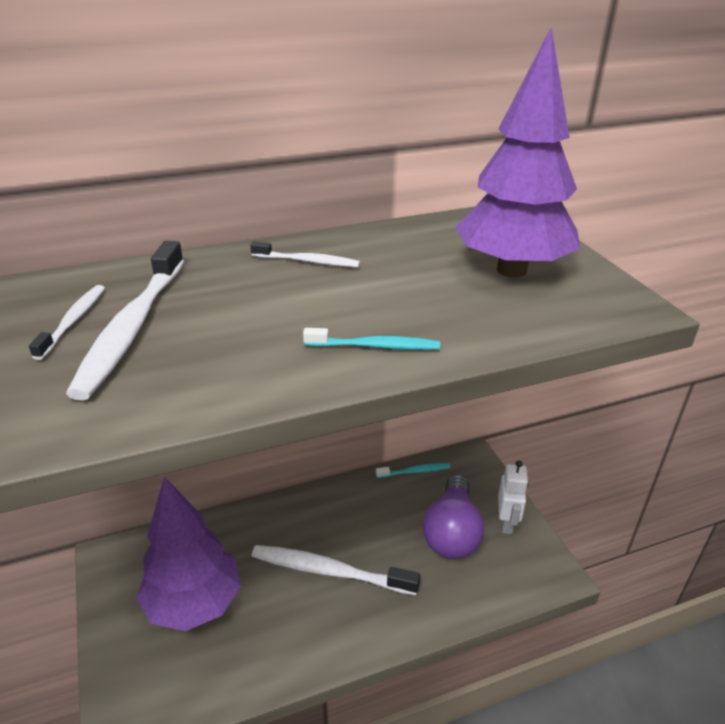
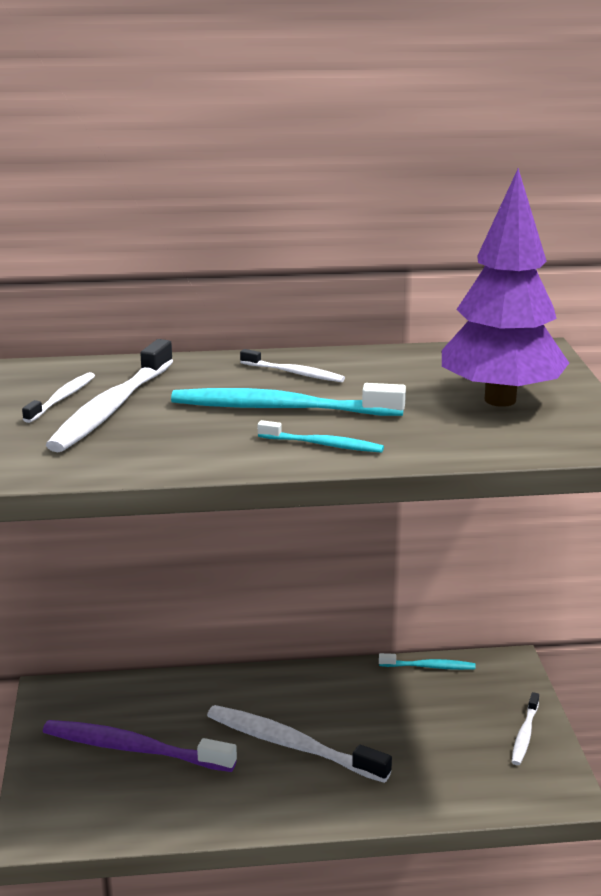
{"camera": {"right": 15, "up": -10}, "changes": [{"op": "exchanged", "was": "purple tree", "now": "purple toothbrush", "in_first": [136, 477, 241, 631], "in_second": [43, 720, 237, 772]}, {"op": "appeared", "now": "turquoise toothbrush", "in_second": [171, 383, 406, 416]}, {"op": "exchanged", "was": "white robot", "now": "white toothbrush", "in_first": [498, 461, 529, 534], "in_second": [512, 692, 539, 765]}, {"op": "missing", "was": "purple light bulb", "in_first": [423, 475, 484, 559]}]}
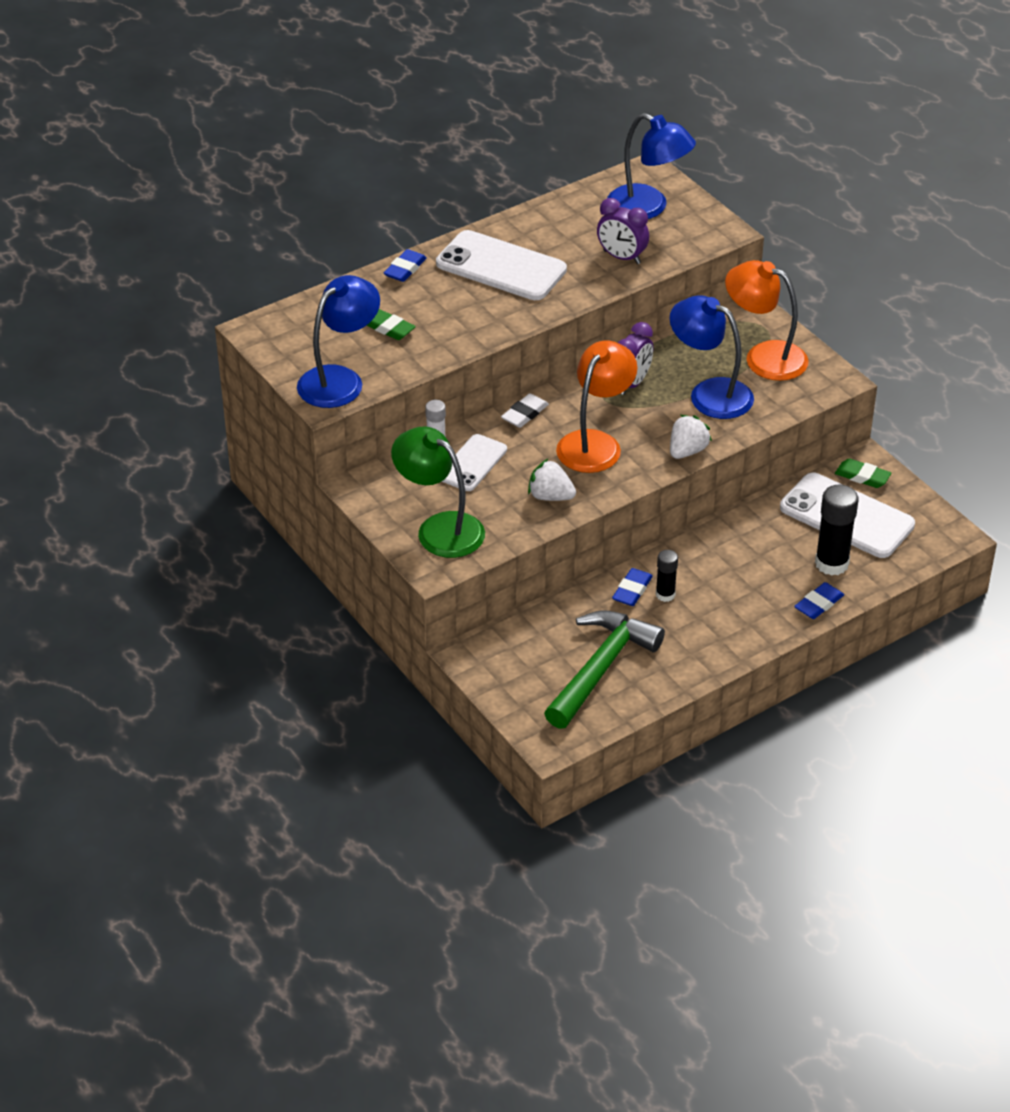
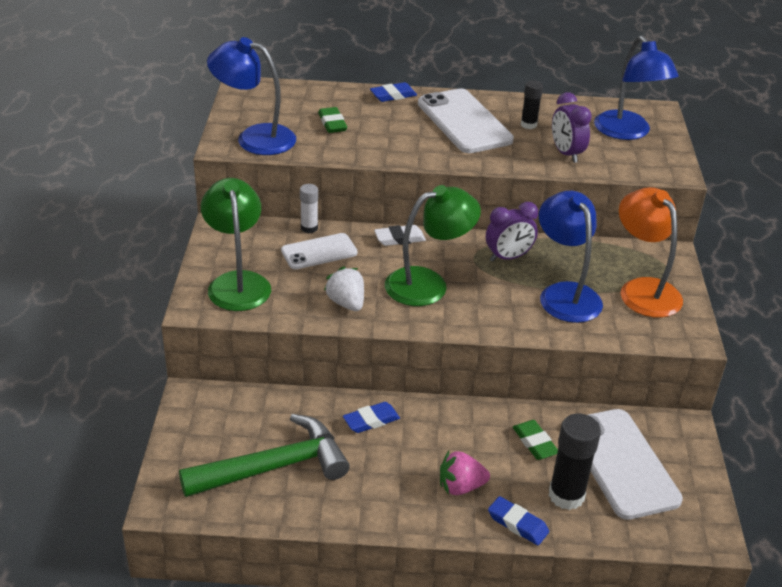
{"camera": {"right": 35, "up": -5}, "changes": [{"op": "spun", "was": "blue lamp", "in_first": [297, 275, 380, 408], "in_second": [207, 37, 296, 155], "clockwise": -150}, {"op": "colour", "was": "orange lamp", "now": "green lamp", "in_first": [556, 340, 637, 473], "in_second": [385, 185, 481, 306]}, {"op": "appeared", "now": "pink strawberry", "in_second": [440, 451, 490, 495]}, {"op": "spun", "was": "blue eraser", "in_first": [794, 582, 844, 619], "in_second": [488, 496, 549, 545], "clockwise": 45}, {"op": "relocated", "was": "green eraser", "in_first": [835, 458, 891, 488], "in_second": [513, 420, 558, 460]}, {"op": "relocated", "was": "black glue stick", "in_first": [656, 550, 678, 602], "in_second": [521, 80, 543, 129]}, {"op": "missing", "was": "white strawberry", "in_first": [670, 415, 712, 459]}]}
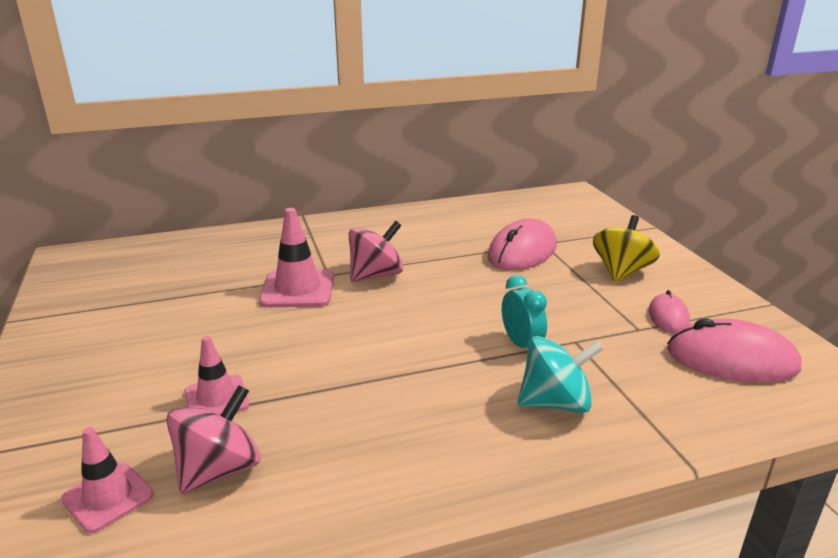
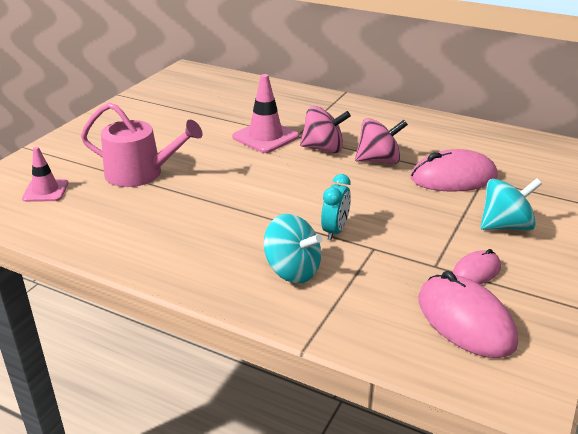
{"camera": {"right": 45, "up": 5}, "changes": [{"op": "exchanged", "was": "pink traffic cone", "now": "pink watering can", "in_first": [184, 336, 249, 415], "in_second": [81, 102, 203, 187]}, {"op": "relocated", "was": "pink spinning top", "in_first": [166, 385, 261, 494], "in_second": [355, 118, 408, 164]}, {"op": "colour", "was": "yellow spinning top", "now": "turquoise spinning top", "in_first": [593, 215, 660, 282], "in_second": [481, 178, 542, 230]}]}
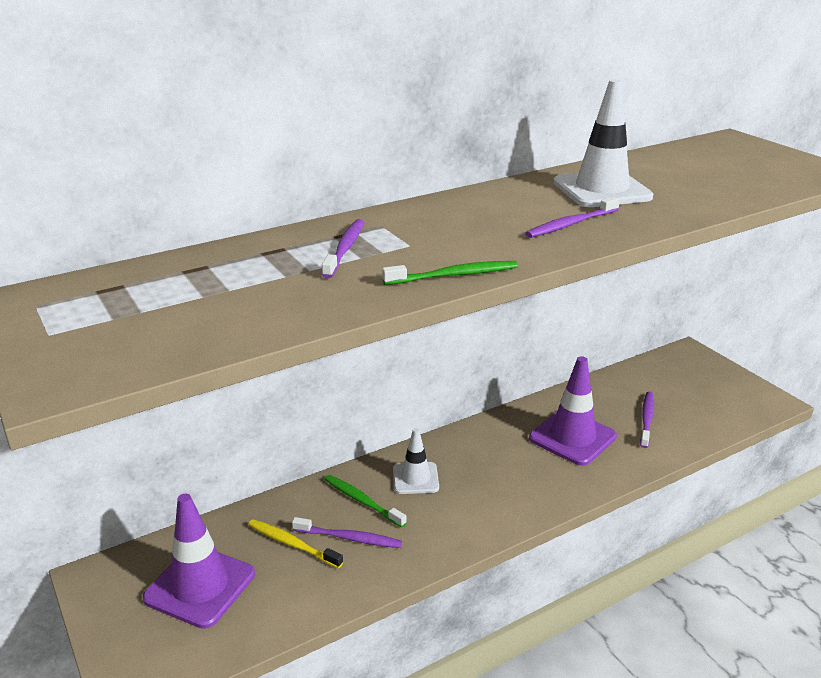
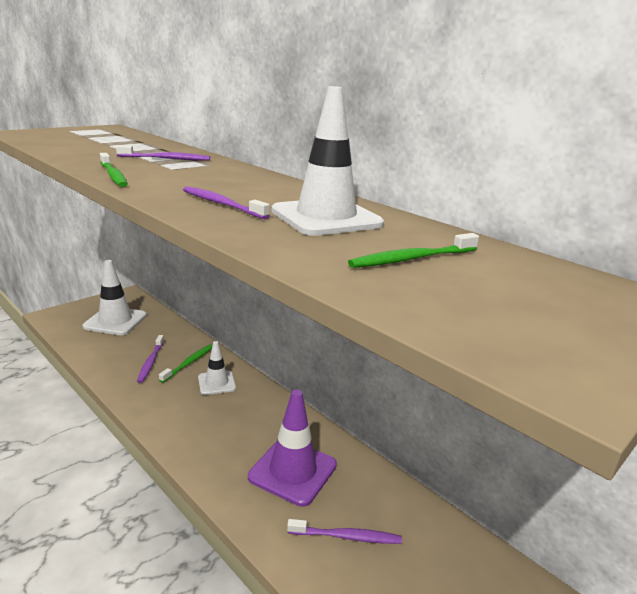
{"camera": {"right": 75, "up": -5}, "changes": [{"op": "colour", "was": "purple traffic cone", "now": "white traffic cone", "in_first": [143, 494, 255, 629], "in_second": [83, 260, 147, 335]}, {"op": "appeared", "now": "green toothbrush", "in_second": [348, 233, 479, 268]}, {"op": "missing", "was": "yellow toothbrush", "in_first": [248, 519, 343, 568]}]}
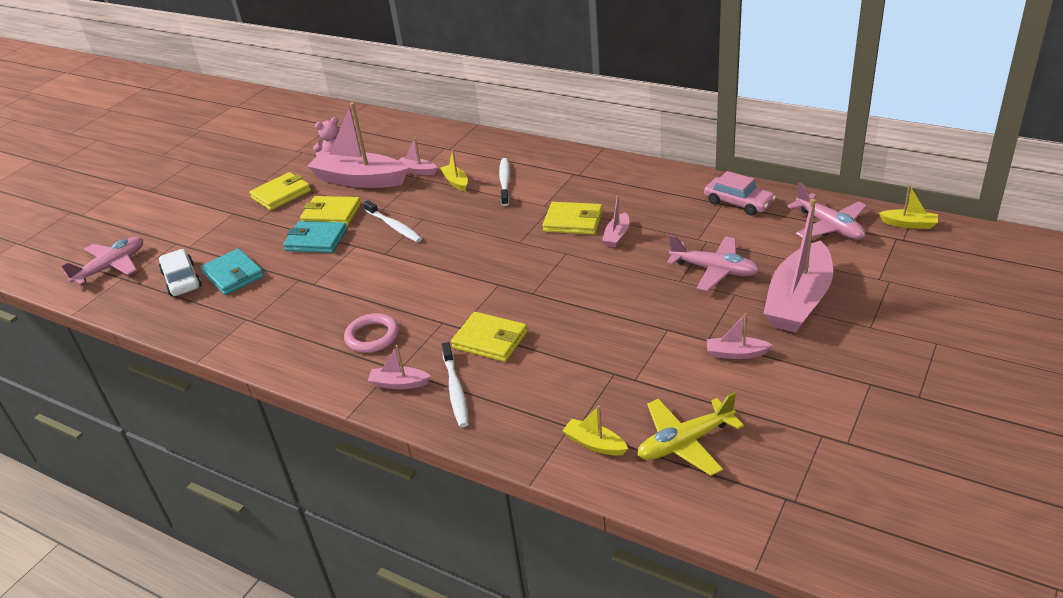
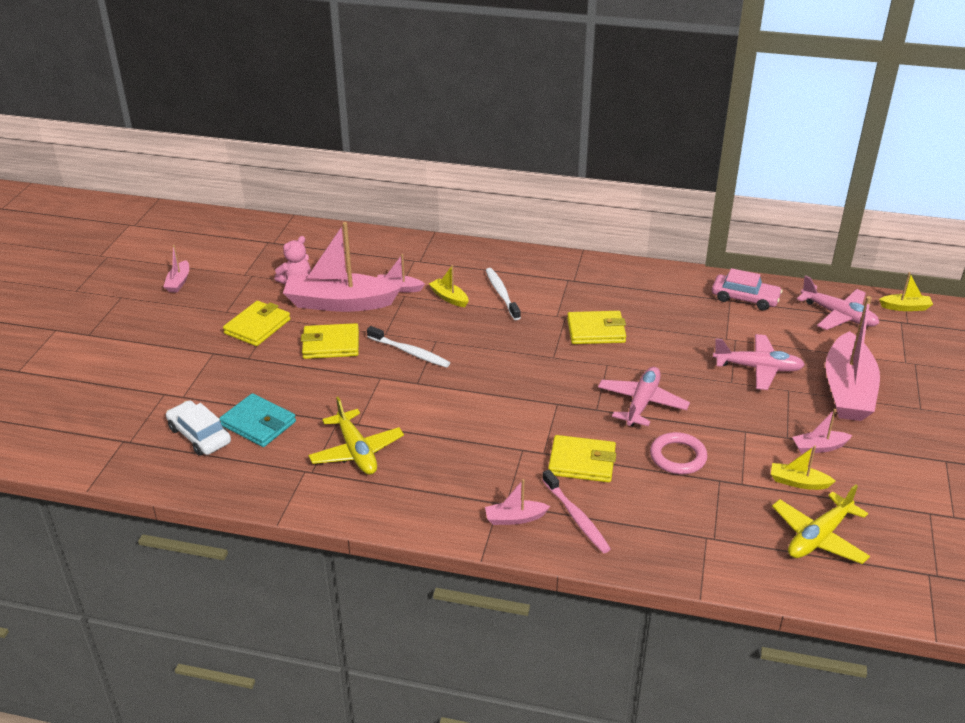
{"camera": {"right": -20, "up": 0}, "changes": [{"op": "relocated", "was": "pink boat", "in_first": [602, 196, 629, 247], "in_second": [164, 245, 189, 293]}, {"op": "appeared", "now": "yellow plane", "in_second": [308, 397, 404, 475]}, {"op": "colour", "was": "white toothbrush", "now": "pink toothbrush", "in_first": [441, 342, 469, 427], "in_second": [542, 470, 611, 553]}, {"op": "relocated", "was": "pink plane", "in_first": [61, 237, 143, 285], "in_second": [598, 367, 690, 426]}, {"op": "relocated", "was": "pink ring", "in_first": [344, 313, 399, 353], "in_second": [650, 432, 708, 474]}, {"op": "relocated", "was": "yellow boat", "in_first": [562, 406, 628, 456], "in_second": [771, 446, 836, 490]}, {"op": "missing", "was": "turquoise wallet", "in_first": [283, 221, 347, 253]}]}
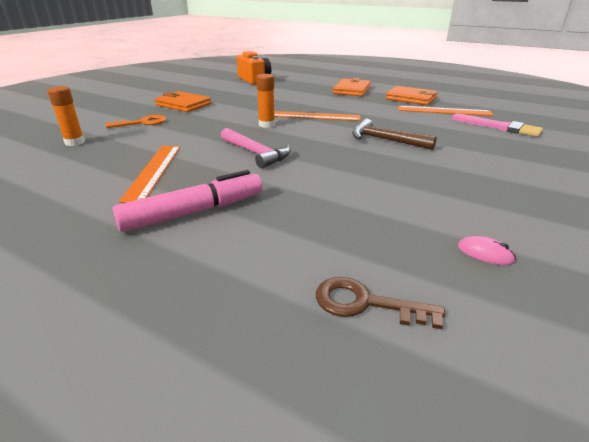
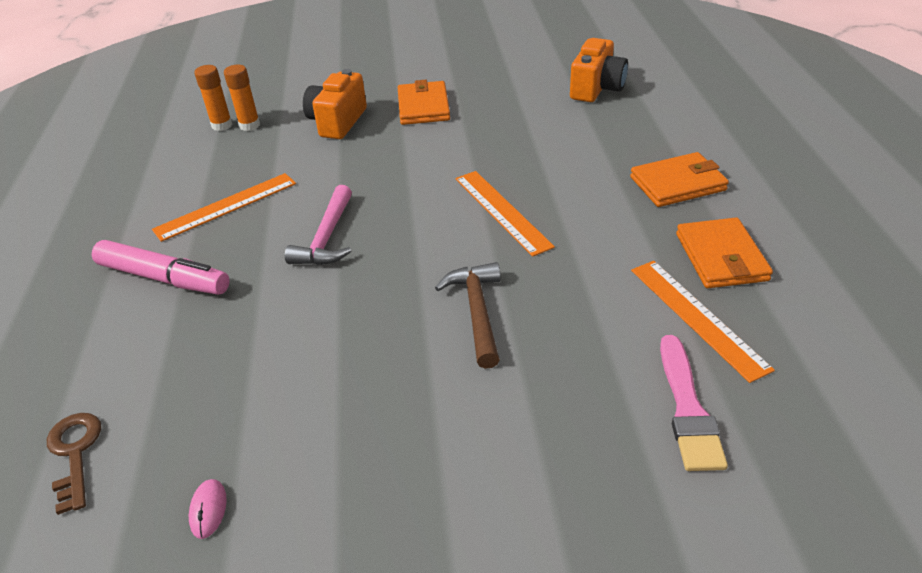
{"camera": {"right": 55, "up": 10}, "changes": [{"op": "relocated", "was": "orange glue stick", "in_first": [256, 74, 275, 128], "in_second": [194, 65, 232, 131]}, {"op": "exchanged", "was": "orange key", "now": "orange camera", "in_first": [105, 115, 166, 128], "in_second": [303, 69, 367, 139]}]}
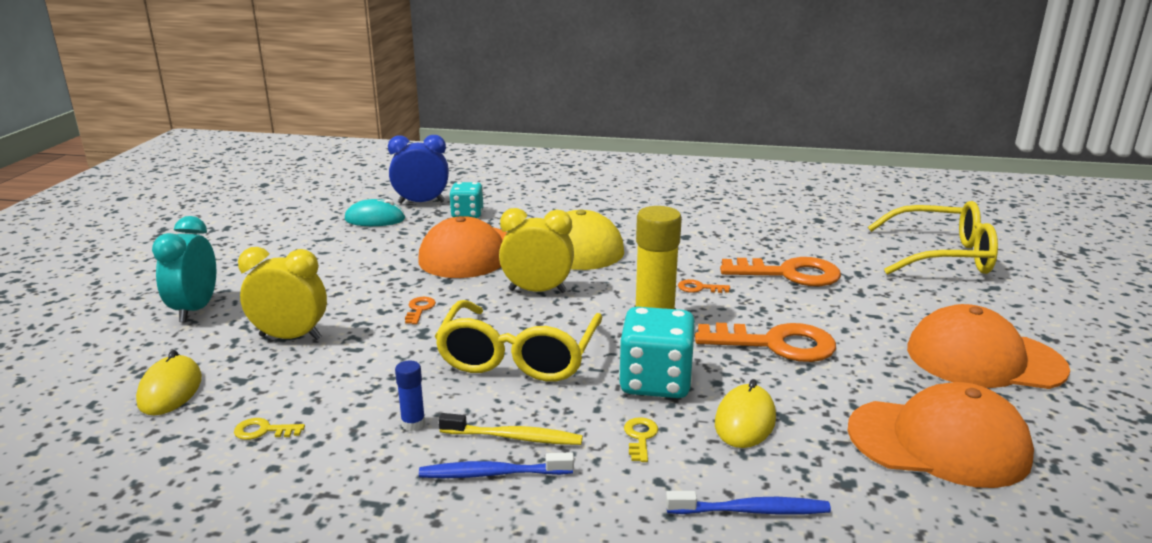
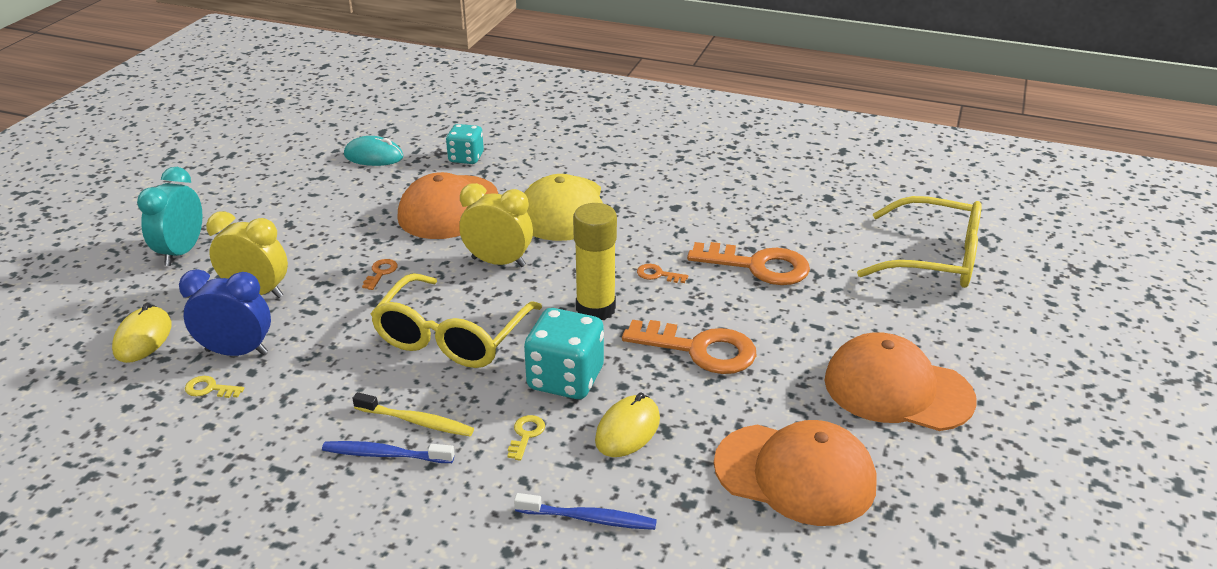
{"camera": {"right": 10, "up": 10}, "changes": [{"op": "relocated", "was": "blue clock", "in_first": [388, 135, 449, 204], "in_second": [179, 269, 271, 356]}, {"op": "missing", "was": "blue glue stick", "in_first": [395, 361, 425, 431]}]}
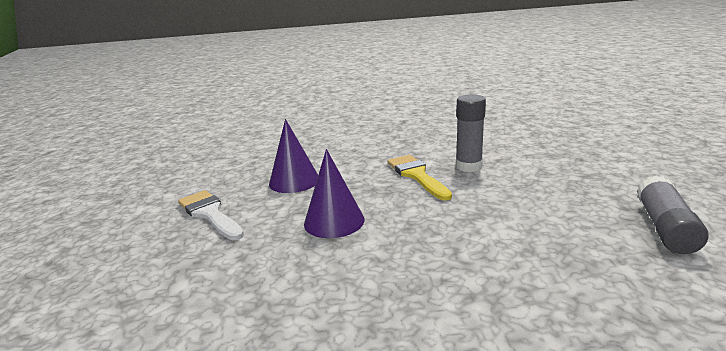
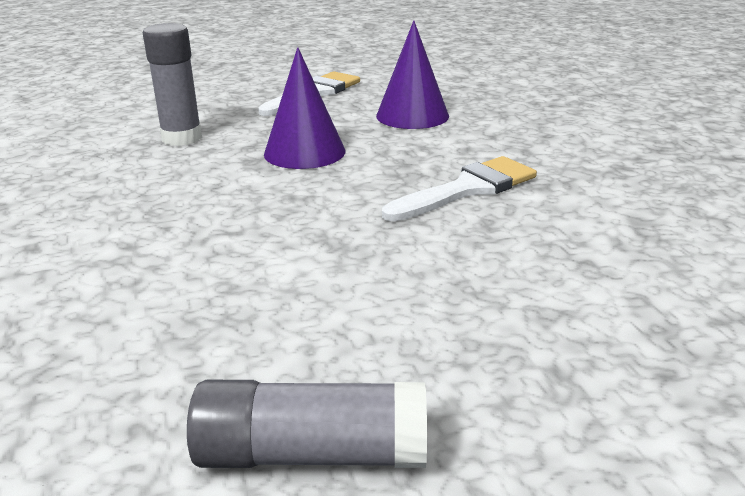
{"camera": {"right": 75, "up": 5}, "changes": [{"op": "relocated", "was": "grey glue stick", "in_first": [456, 94, 486, 172], "in_second": [143, 23, 202, 146]}, {"op": "colour", "was": "yellow brush", "now": "white brush", "in_first": [387, 155, 452, 201], "in_second": [382, 156, 537, 221]}]}
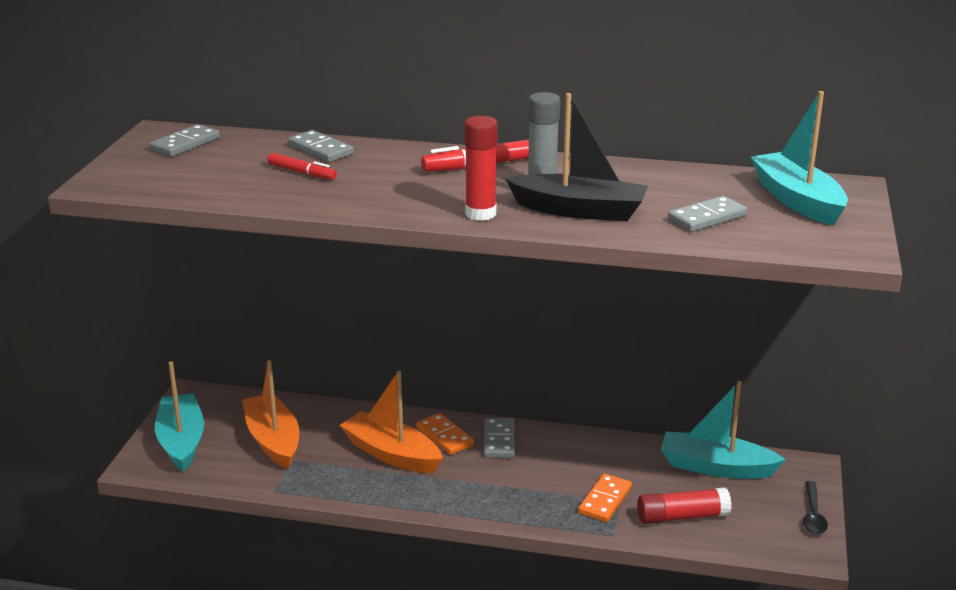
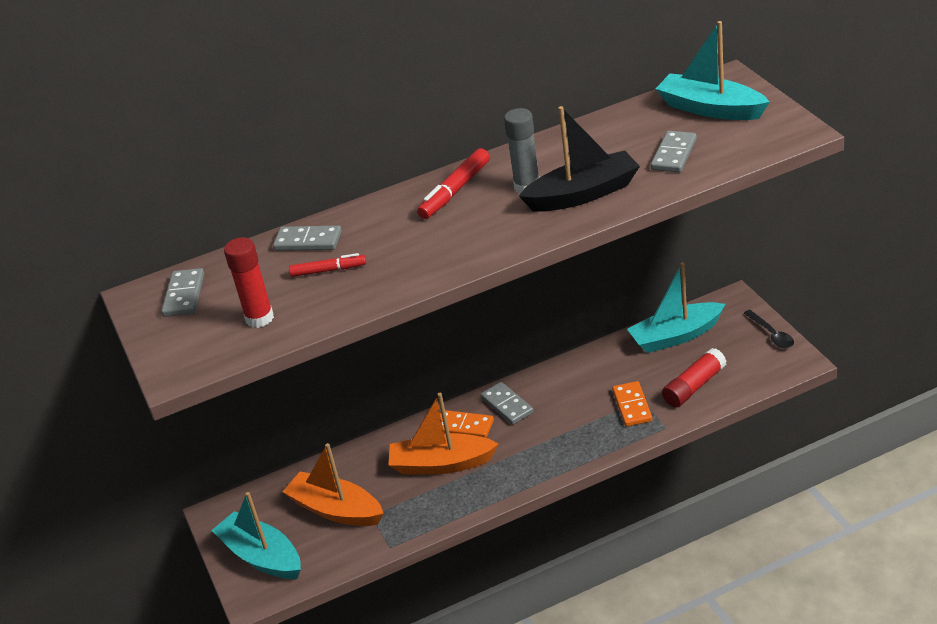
{"camera": {"right": -30, "up": 10}, "changes": [{"op": "relocated", "was": "red glue stick", "in_first": [464, 116, 498, 221], "in_second": [224, 237, 274, 328]}]}
